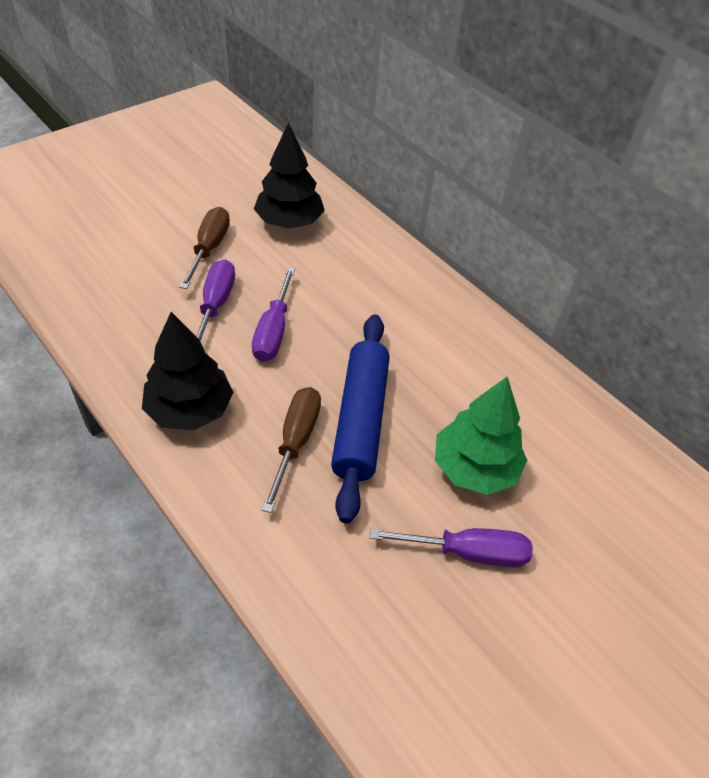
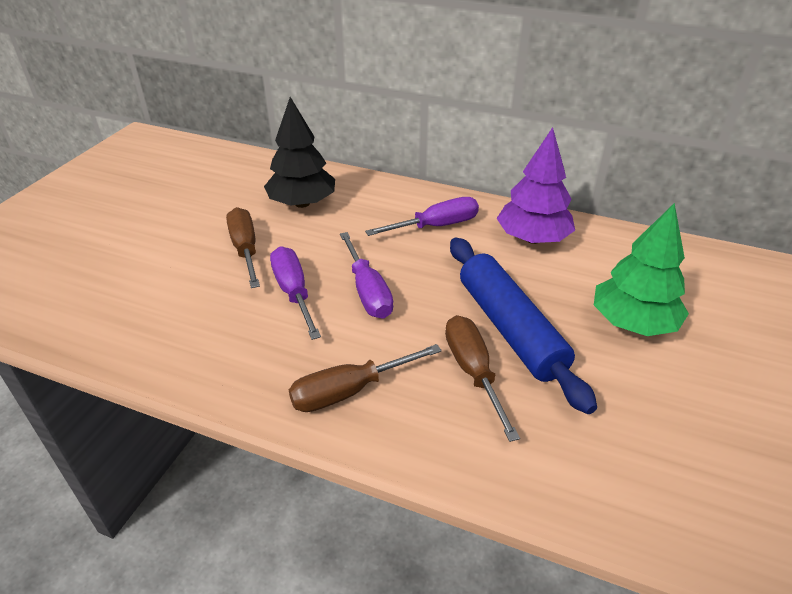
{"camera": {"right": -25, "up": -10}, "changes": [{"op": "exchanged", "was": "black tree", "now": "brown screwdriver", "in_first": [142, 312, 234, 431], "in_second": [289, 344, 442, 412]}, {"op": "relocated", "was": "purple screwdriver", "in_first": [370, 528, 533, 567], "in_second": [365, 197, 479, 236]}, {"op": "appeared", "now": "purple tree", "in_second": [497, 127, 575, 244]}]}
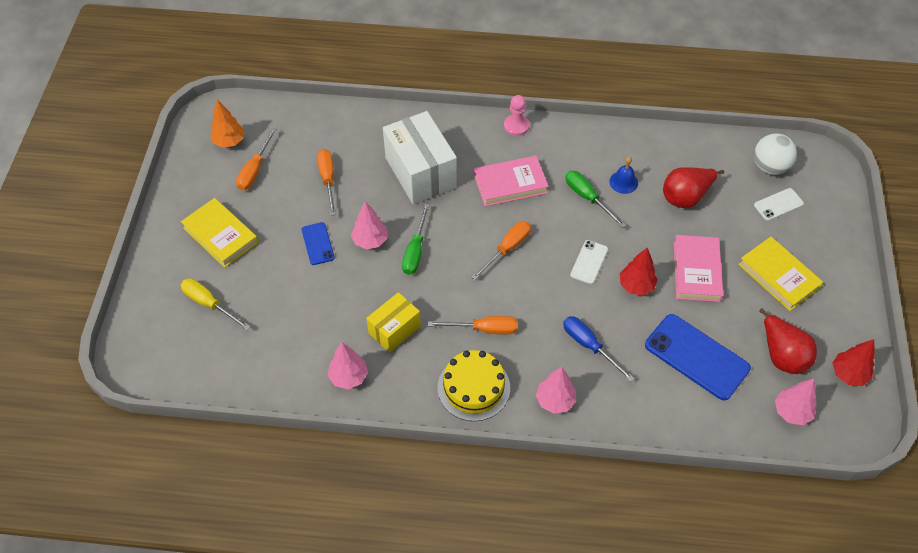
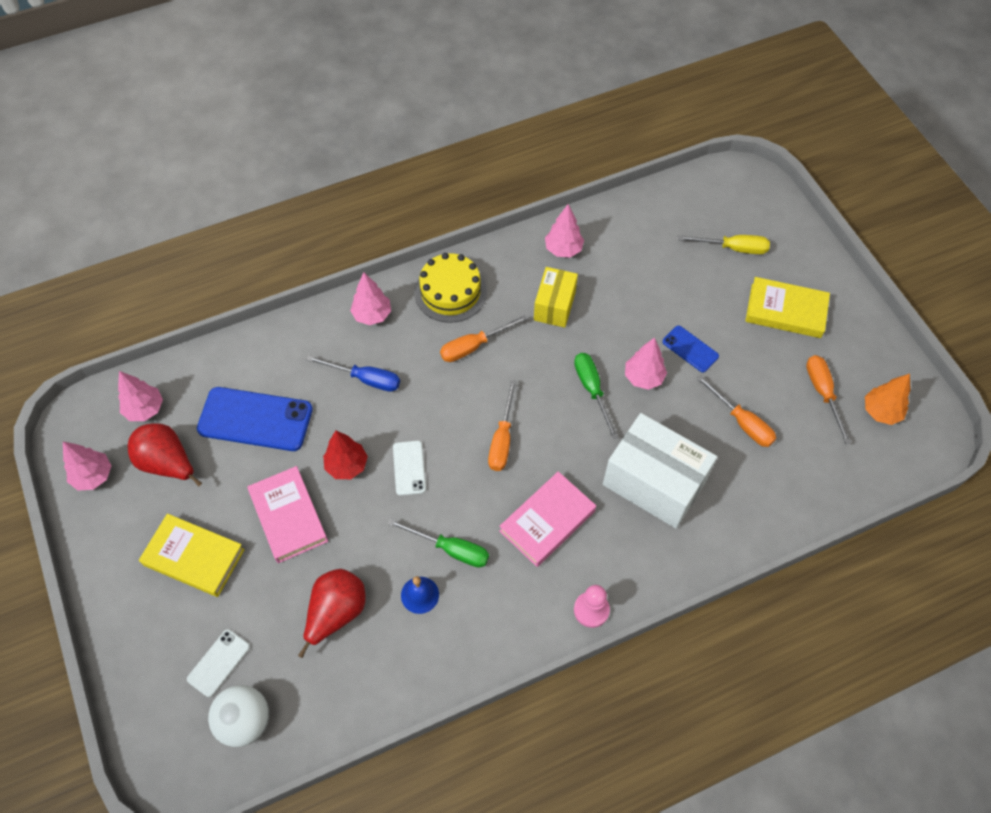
{"camera": {"right": 150, "up": 5}, "changes": [{"op": "colour", "was": "red tree", "now": "pink tree", "in_first": [832, 339, 875, 386], "in_second": [63, 442, 111, 491]}]}
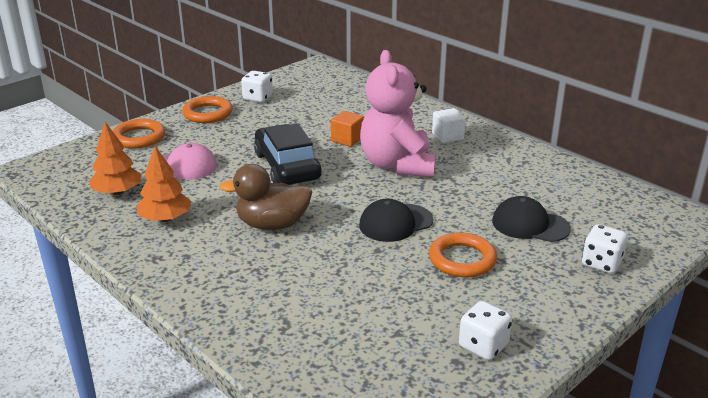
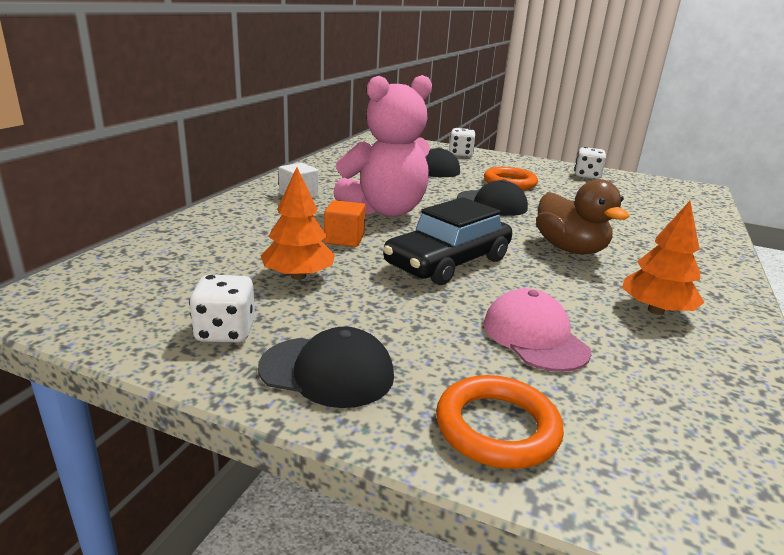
{"camera": {"right": -115, "up": -5}, "changes": [{"op": "exchanged", "was": "orange ring", "now": "black cap", "in_first": [182, 96, 233, 123], "in_second": [258, 327, 394, 408]}, {"op": "relocated", "was": "orange tree", "in_first": [89, 122, 142, 195], "in_second": [261, 167, 335, 280]}]}
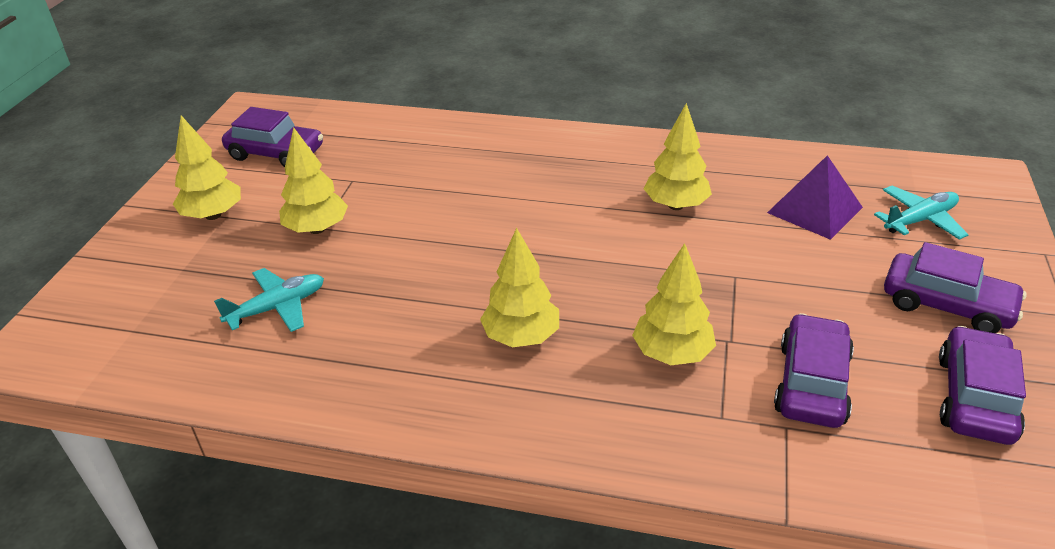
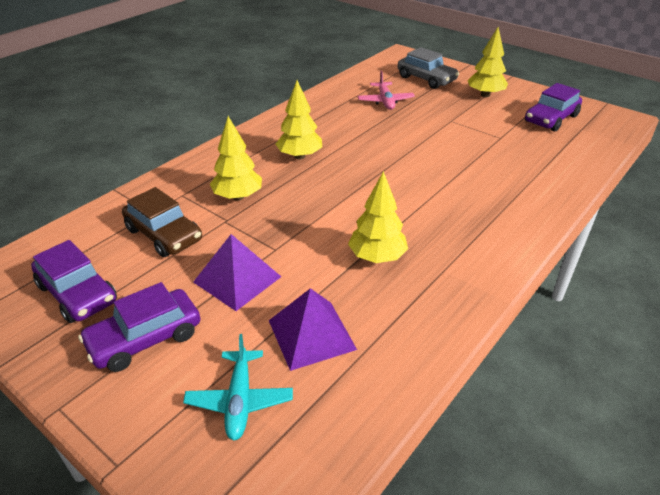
{"camera": {"right": 115, "up": 0}, "changes": [{"op": "colour", "was": "purple car", "now": "brown car", "in_first": [774, 313, 854, 428], "in_second": [122, 187, 202, 257]}, {"op": "appeared", "now": "purple pyramid", "in_second": [193, 234, 281, 311]}, {"op": "colour", "was": "turquoise plane", "now": "pink plane", "in_first": [214, 268, 324, 332], "in_second": [358, 71, 415, 110]}, {"op": "appeared", "now": "grey car", "in_second": [398, 47, 459, 89]}, {"op": "missing", "was": "yellow tree", "in_first": [279, 127, 348, 234]}]}
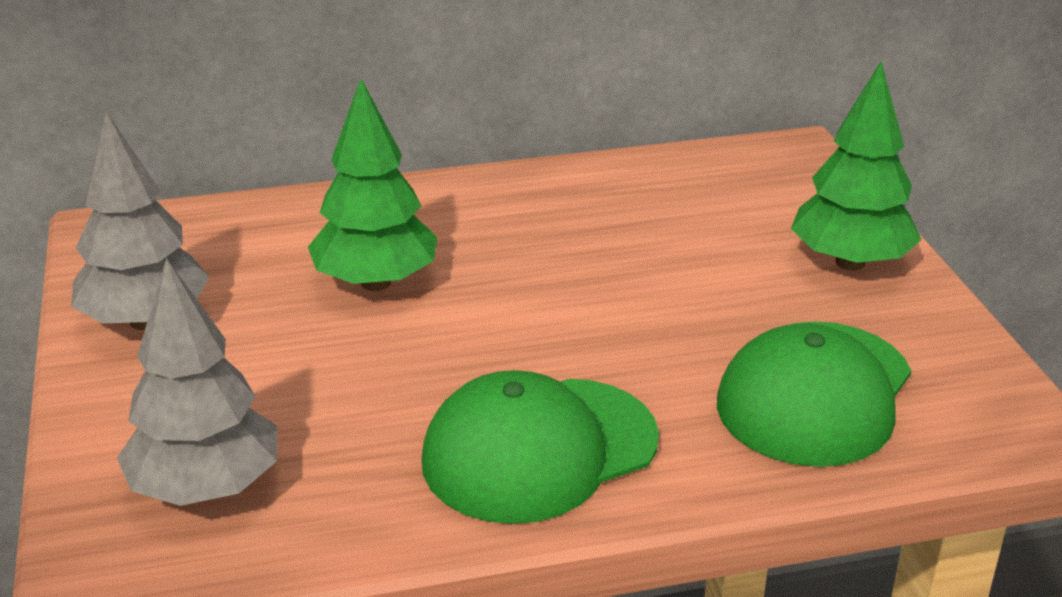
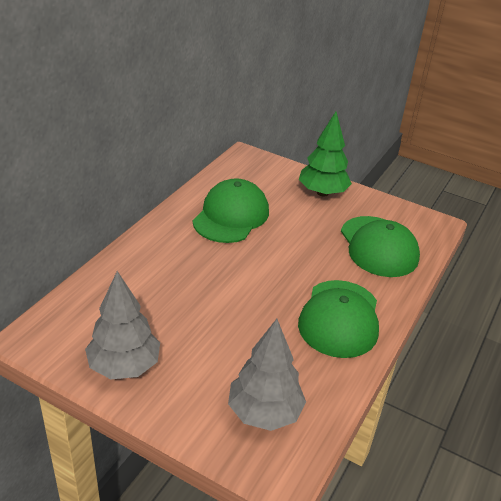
{"camera": {"right": -50, "up": 5}, "changes": [{"op": "appeared", "now": "green cap", "in_second": [193, 178, 269, 243]}, {"op": "missing", "was": "green tree", "in_first": [308, 79, 438, 291]}]}
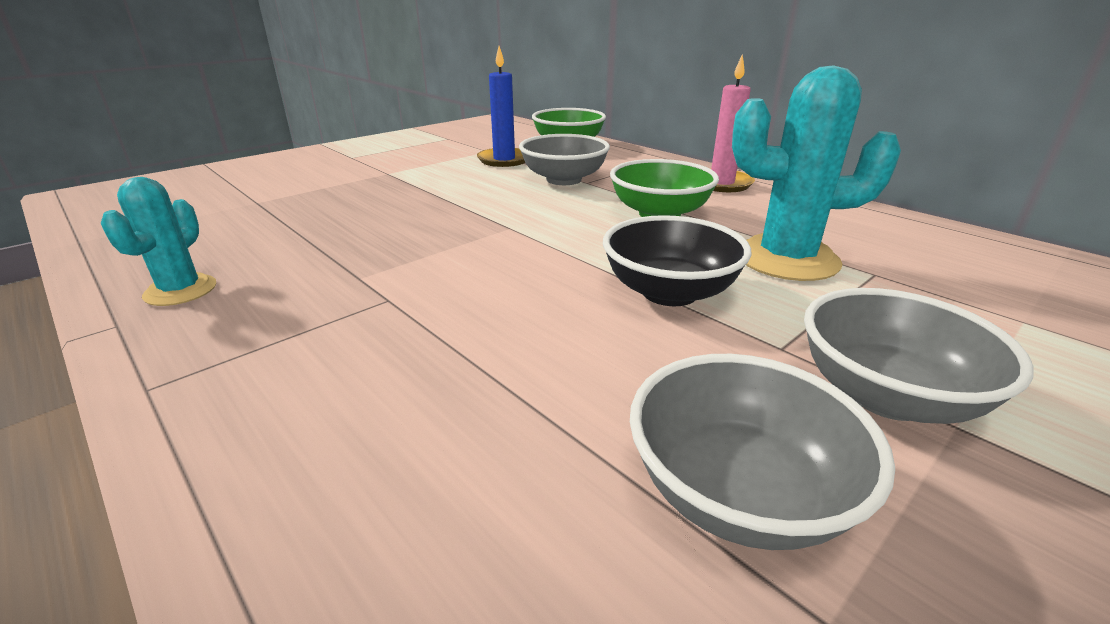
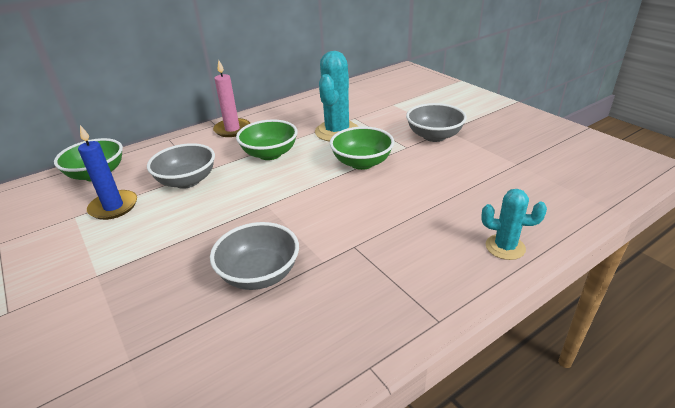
{"camera": {"right": -80, "up": 5}, "changes": [{"op": "relocated", "was": "grey bowl", "in_first": [630, 354, 895, 550], "in_second": [210, 222, 299, 290]}, {"op": "colour", "was": "black bowl", "now": "green bowl", "in_first": [603, 215, 751, 306], "in_second": [330, 126, 394, 170]}, {"op": "relocated", "was": "turquoise cactus", "in_first": [101, 177, 216, 306], "in_second": [481, 189, 547, 260]}]}
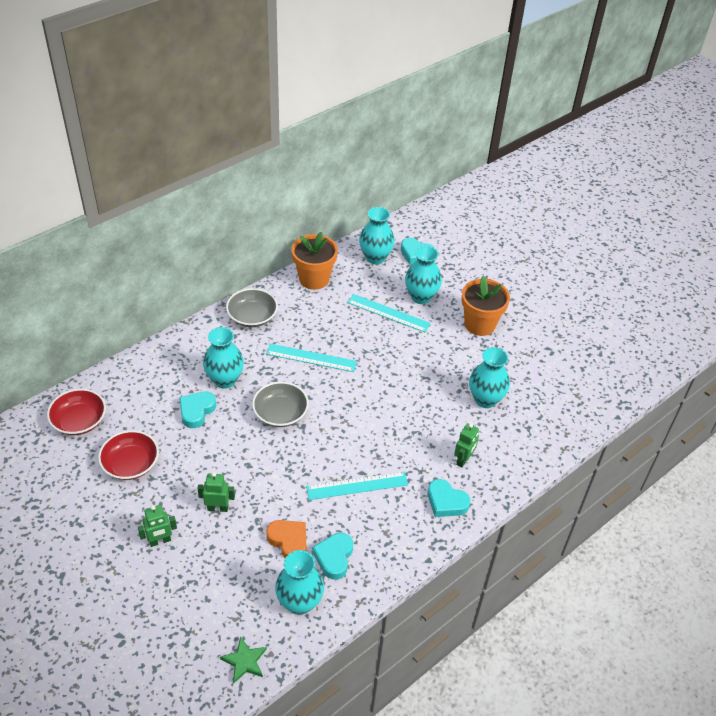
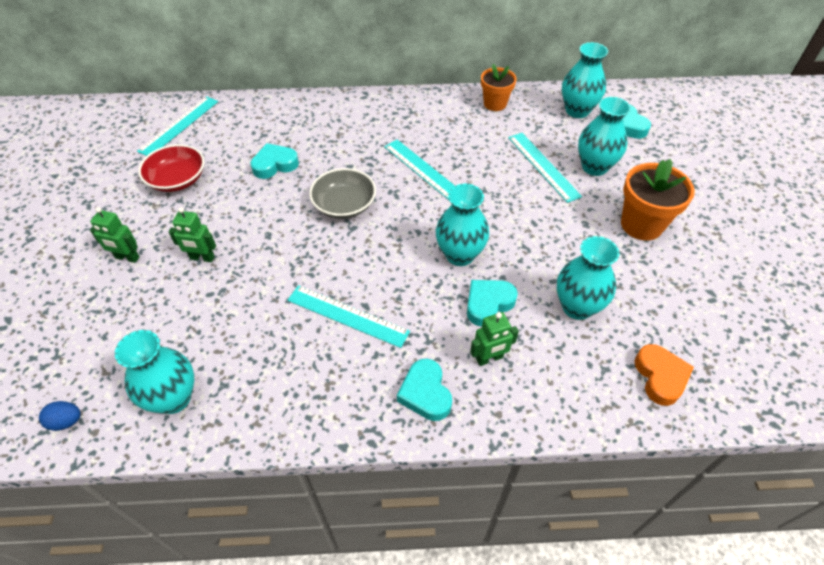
{"camera": {"right": 40, "up": 5}, "changes": [{"op": "exchanged", "was": "green star", "now": "blue egg", "in_first": [220, 637, 267, 684], "in_second": [39, 401, 81, 431]}, {"op": "exchanged", "was": "red bowl", "now": "turquoise ruler", "in_first": [47, 389, 106, 435], "in_second": [137, 96, 218, 156]}, {"op": "spun", "was": "green robot", "in_first": [198, 472, 235, 512], "in_second": [169, 207, 216, 262], "clockwise": 150}, {"op": "relocated", "was": "turquoise vase", "in_first": [203, 327, 244, 389], "in_second": [436, 184, 489, 266]}, {"op": "relocated", "was": "turquoise heart", "in_first": [312, 533, 353, 580], "in_second": [467, 280, 518, 327]}, {"op": "size", "was": "orange flower pot", "in_first": [291, 232, 338, 290], "in_second": [481, 64, 517, 111], "ratio": 0.66}, {"op": "relocated", "was": "orange heart", "in_first": [266, 520, 306, 558], "in_second": [635, 344, 694, 406]}, {"op": "missing", "was": "grey bowl", "in_first": [226, 288, 278, 327]}]}
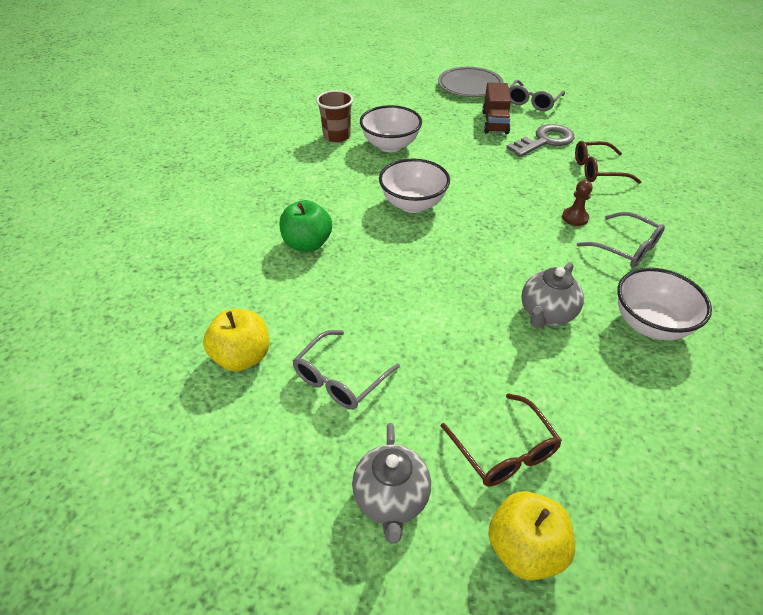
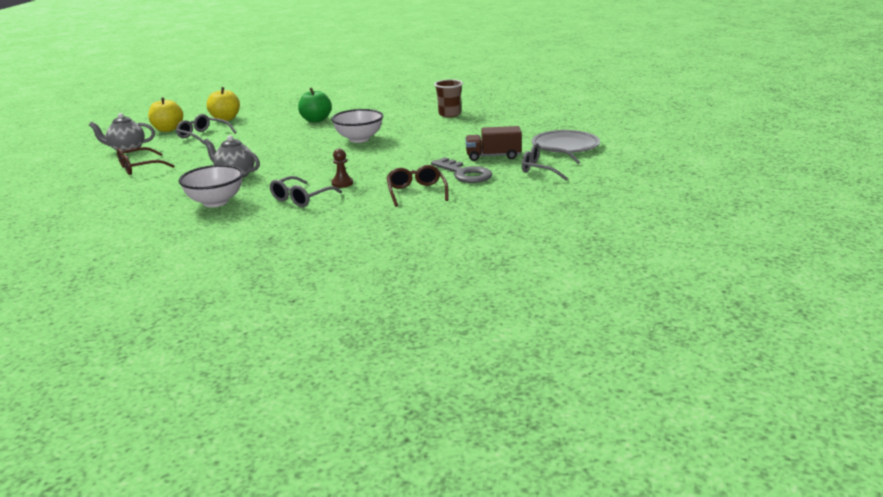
{"camera": {"right": 85, "up": -20}, "changes": [{"op": "relocated", "was": "yellow apple", "in_first": [488, 491, 575, 581], "in_second": [148, 97, 183, 132]}, {"op": "missing", "was": "white bowl", "in_first": [360, 105, 422, 152]}]}
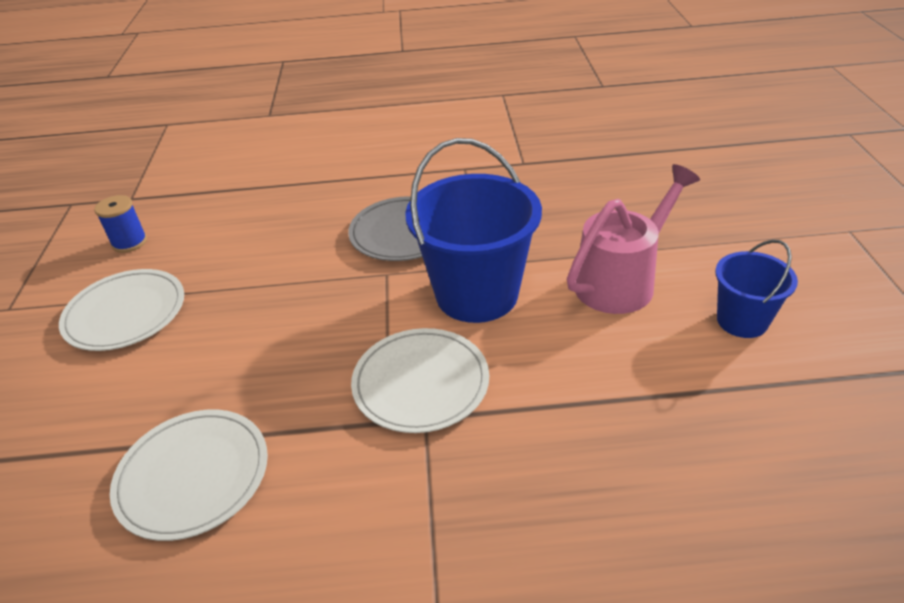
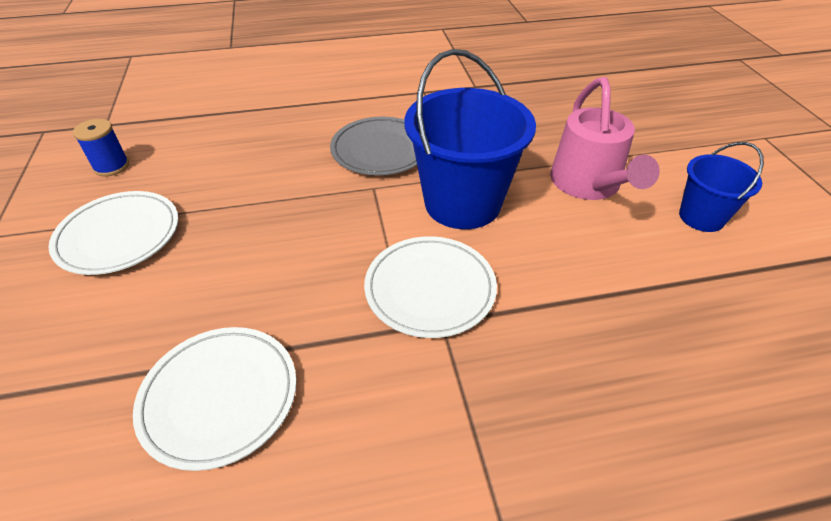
{"camera": {"right": -10, "up": 5}, "changes": [{"op": "spun", "was": "pink watering can", "in_first": [567, 164, 700, 314], "in_second": [550, 77, 660, 200], "clockwise": 135}]}
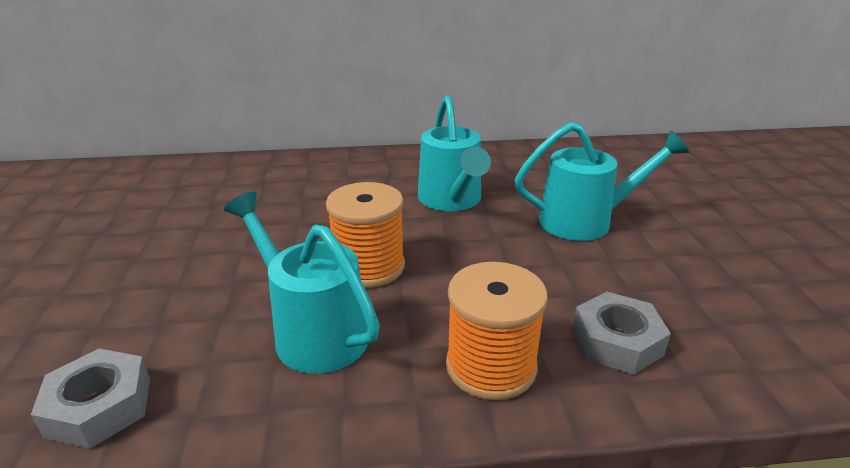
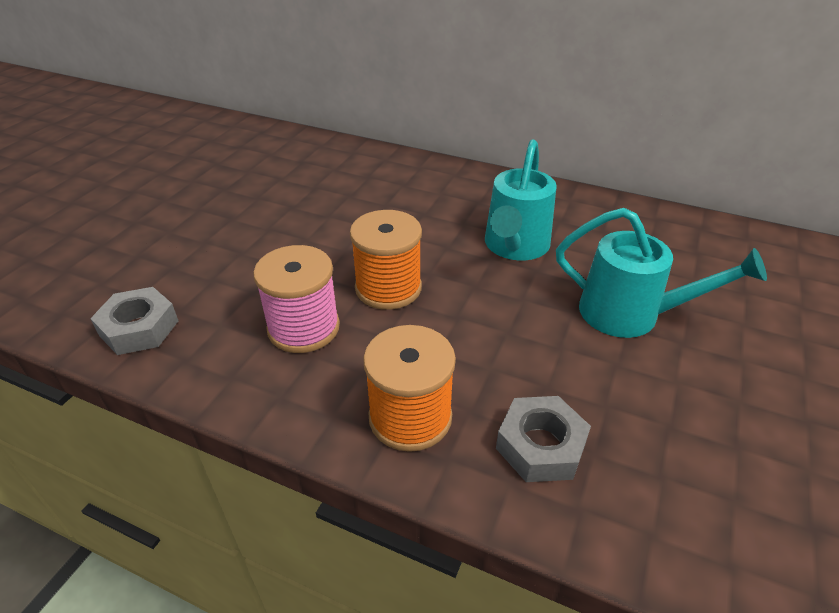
{"camera": {"right": 30, "up": 10}, "changes": [{"op": "exchanged", "was": "turquoise watering can", "now": "pink spool", "in_first": [224, 192, 380, 374], "in_second": [253, 245, 340, 353]}]}
